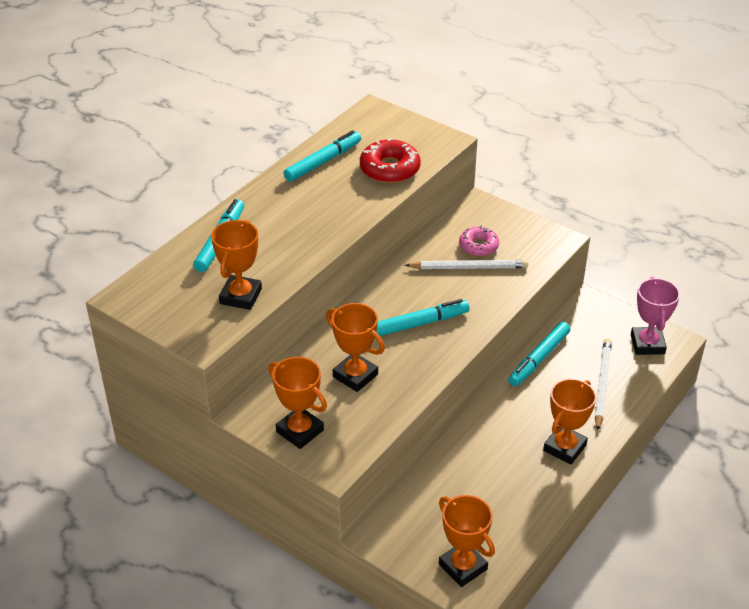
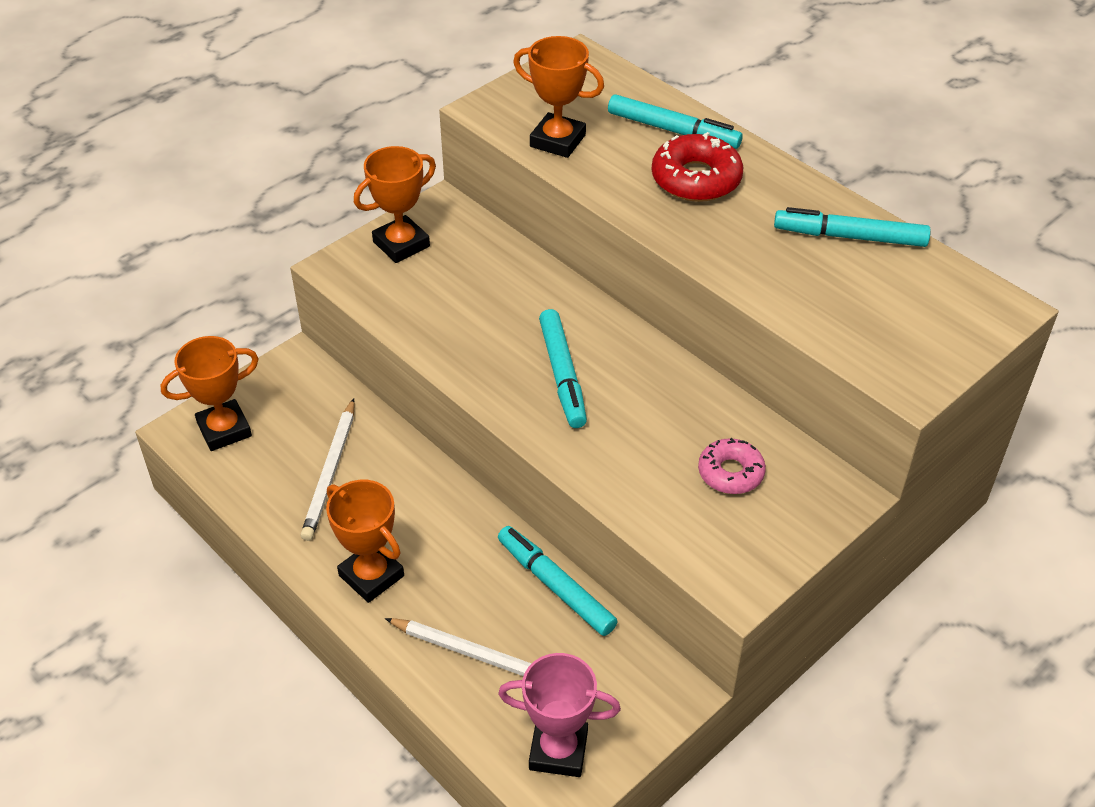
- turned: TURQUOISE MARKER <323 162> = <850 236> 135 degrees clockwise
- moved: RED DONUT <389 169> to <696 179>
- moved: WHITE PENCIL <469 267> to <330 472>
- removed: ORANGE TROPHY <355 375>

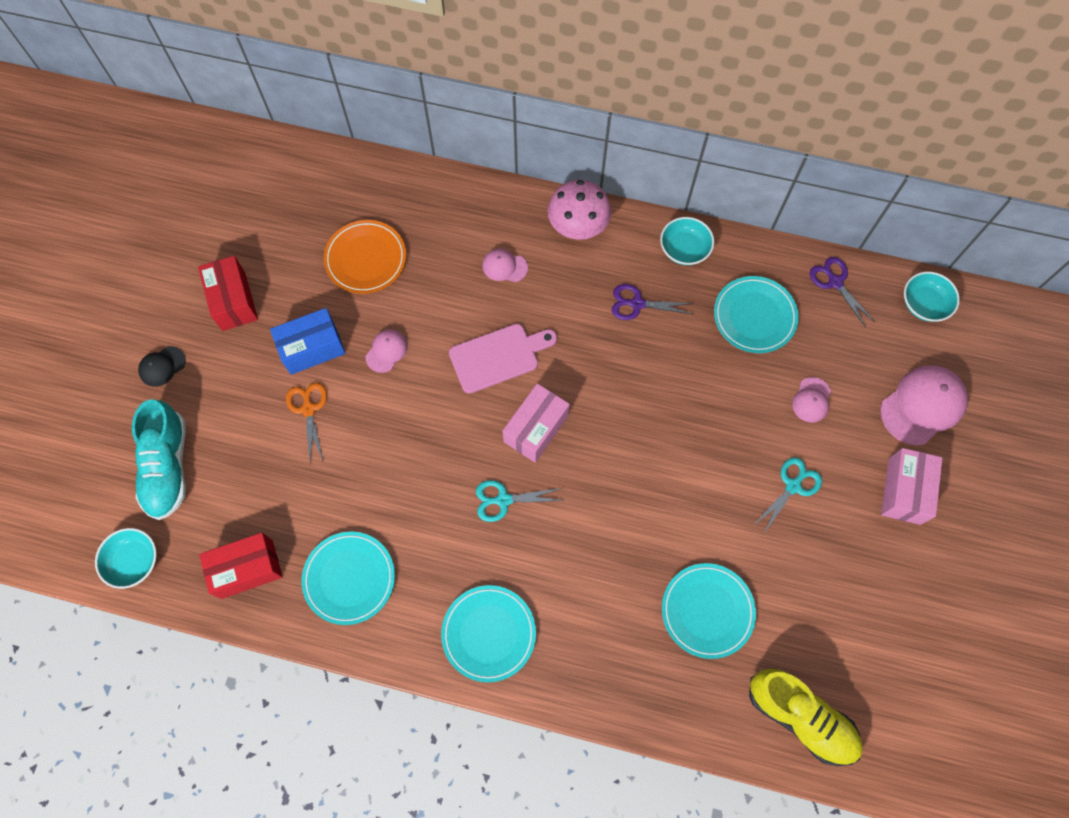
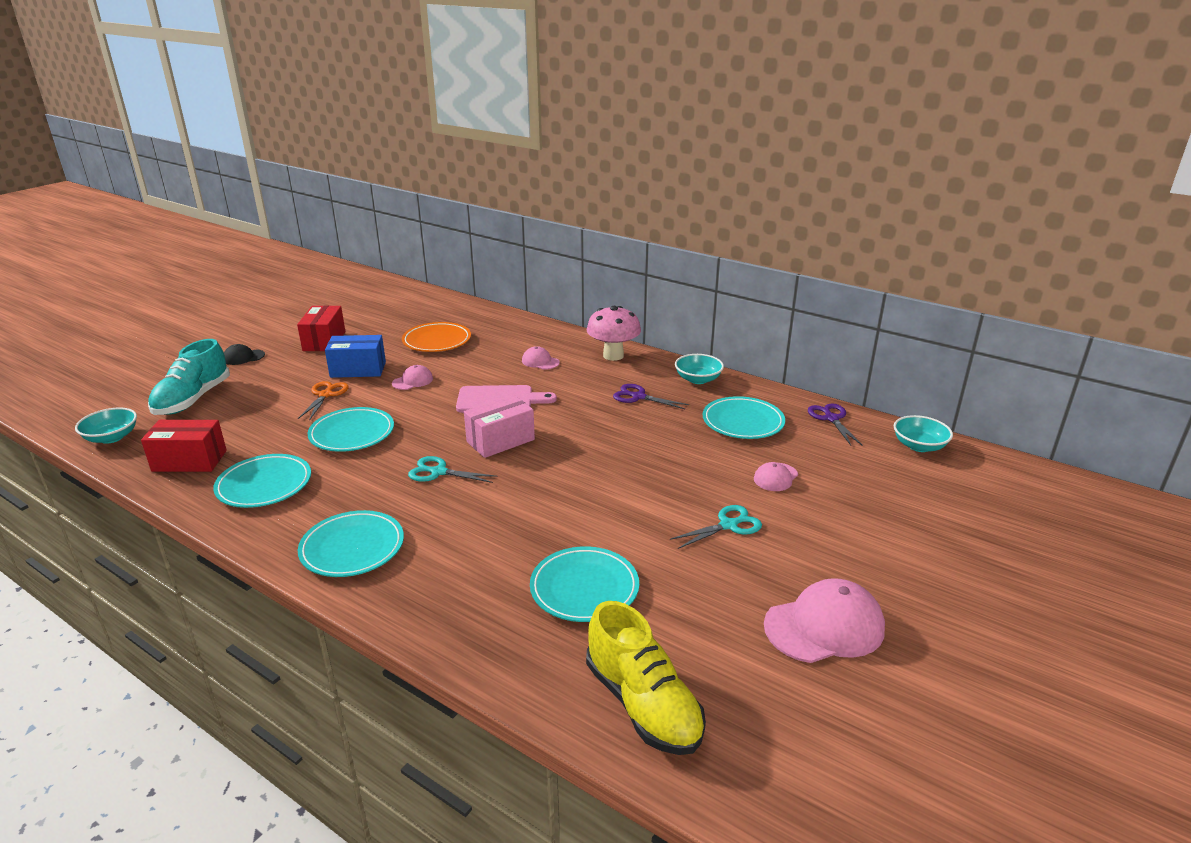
- moved: PINK CAP <922 405> to <824 626>
- removed: PINK BOX <904 491>
- added: TURQUOISE PLATE <352 433>

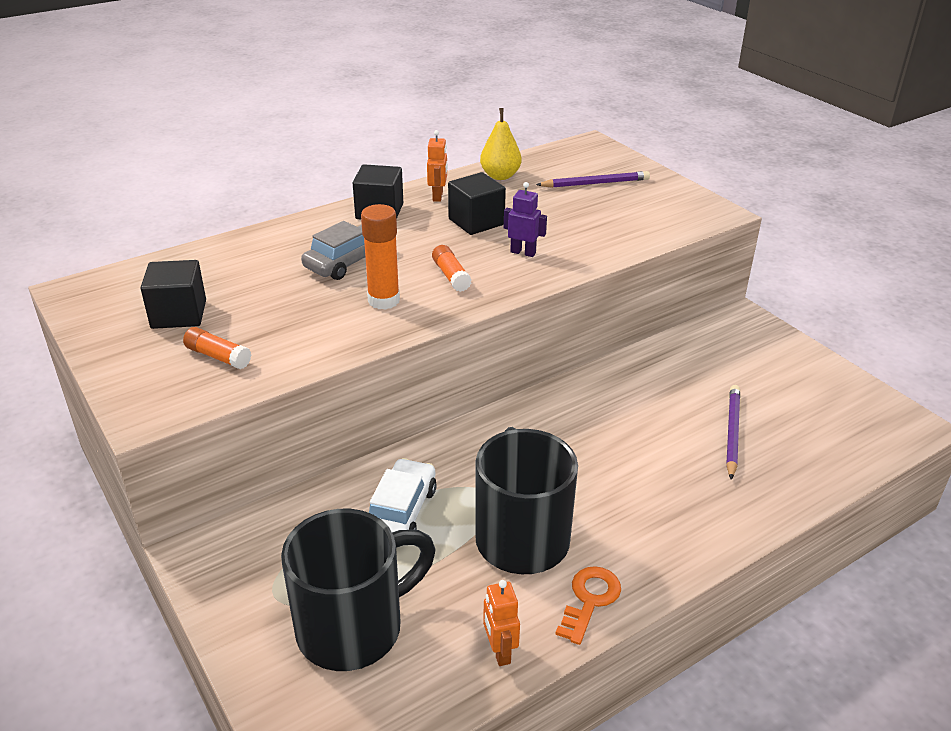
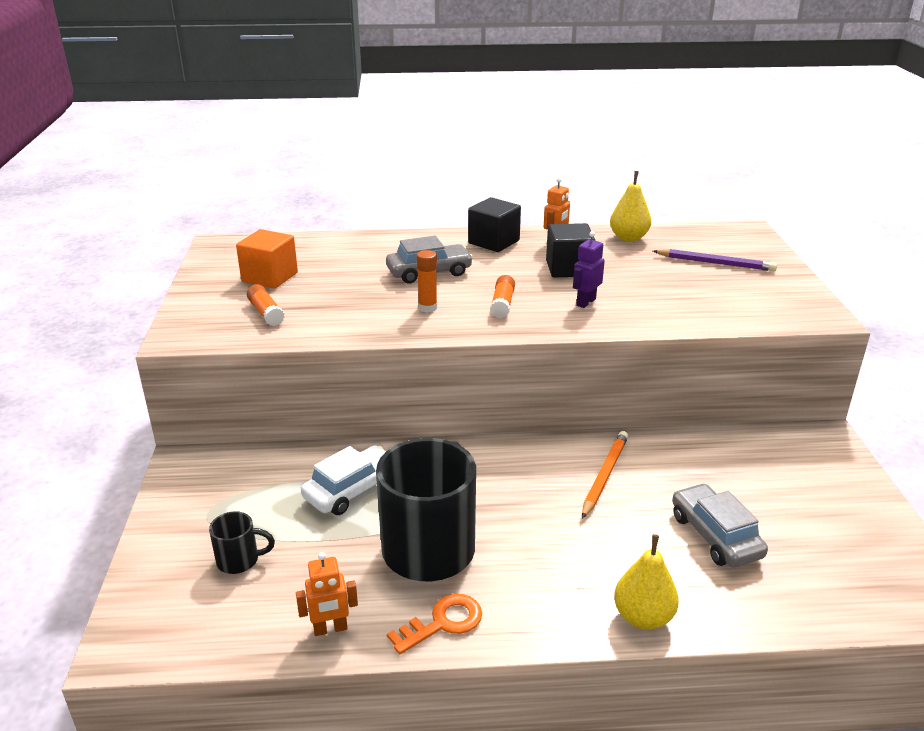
- turned: PURPLE ROBOT <523 252> = <585 302> 105 degrees counterclockwise
- resized: ORANGE GLUE STICK <383 300> = <427 308> x0.64
- recoloured: BLACK CUBE <179 314> to ORANGE CUBE <270 277>
- replaced: PURPLE PENCIL <732 432> to GREY CAR <715 535>
- resized: BLACK MUG <353 627> = <239 560> x0.44
- turned: ORANGE ROBOT <499 651> = <330 629> 120 degrees counterclockwise
- added: ORANGE PENCIL <604 475>
- added: YELLOW PEAR <643 617>

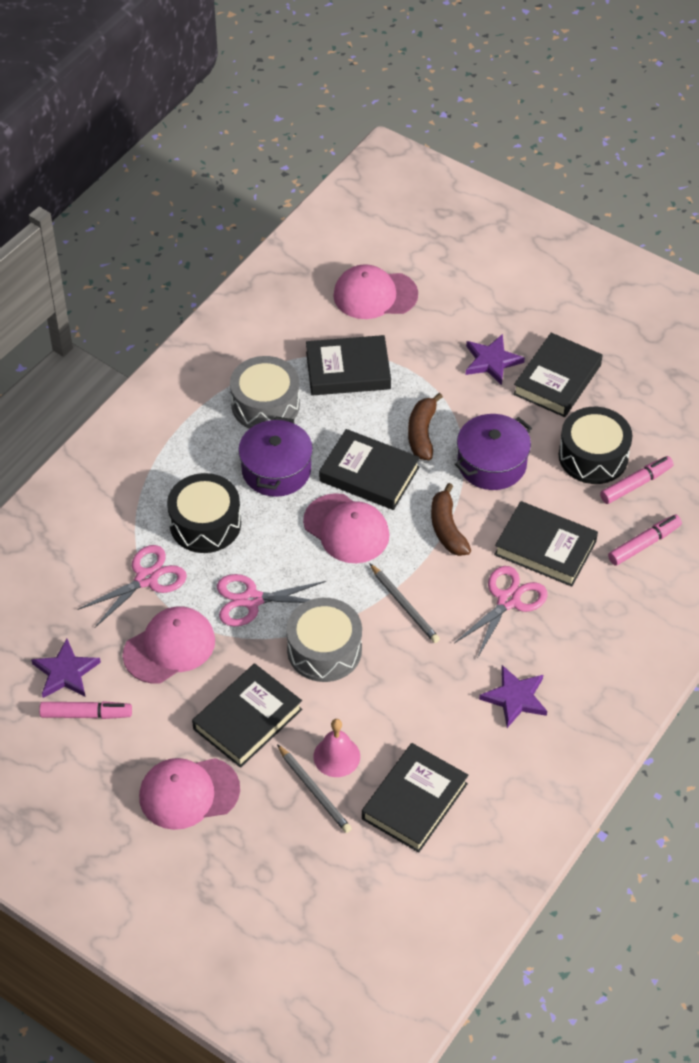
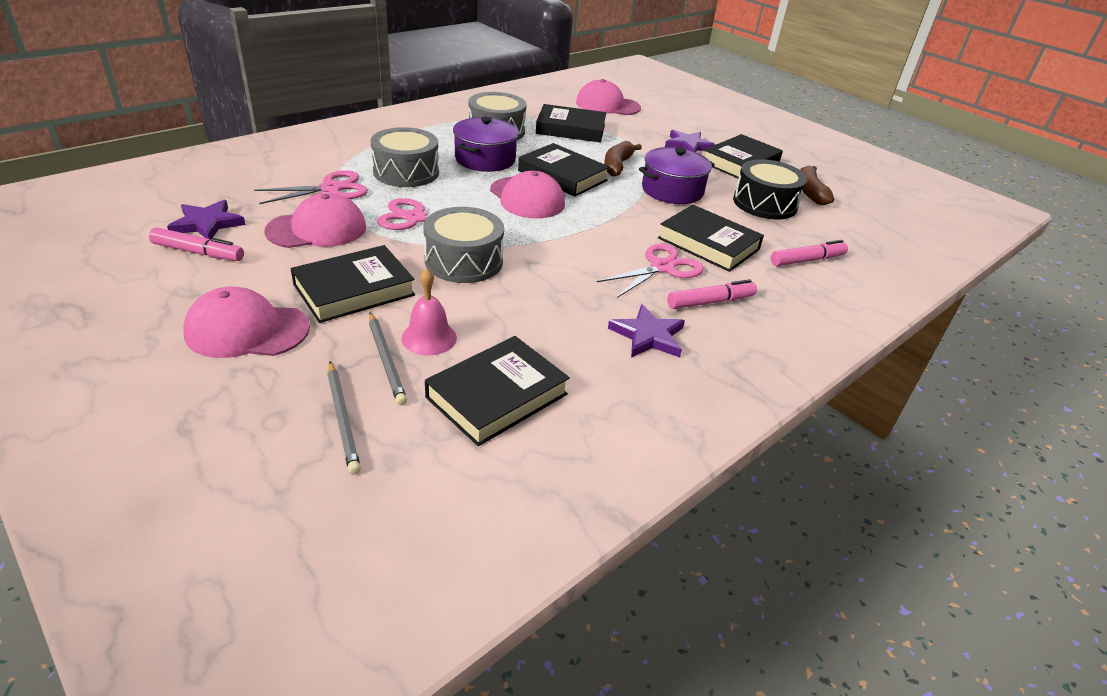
- moved: PINK MARKER <635 484> to <710 302>
- recoloured: BLACK DRUM <205 524> to GREY DRUM <406 172>
- moved: BROWN BANANA <447 528> to <810 192>
- moved: GREY PENCIL <404 605> to <343 418>

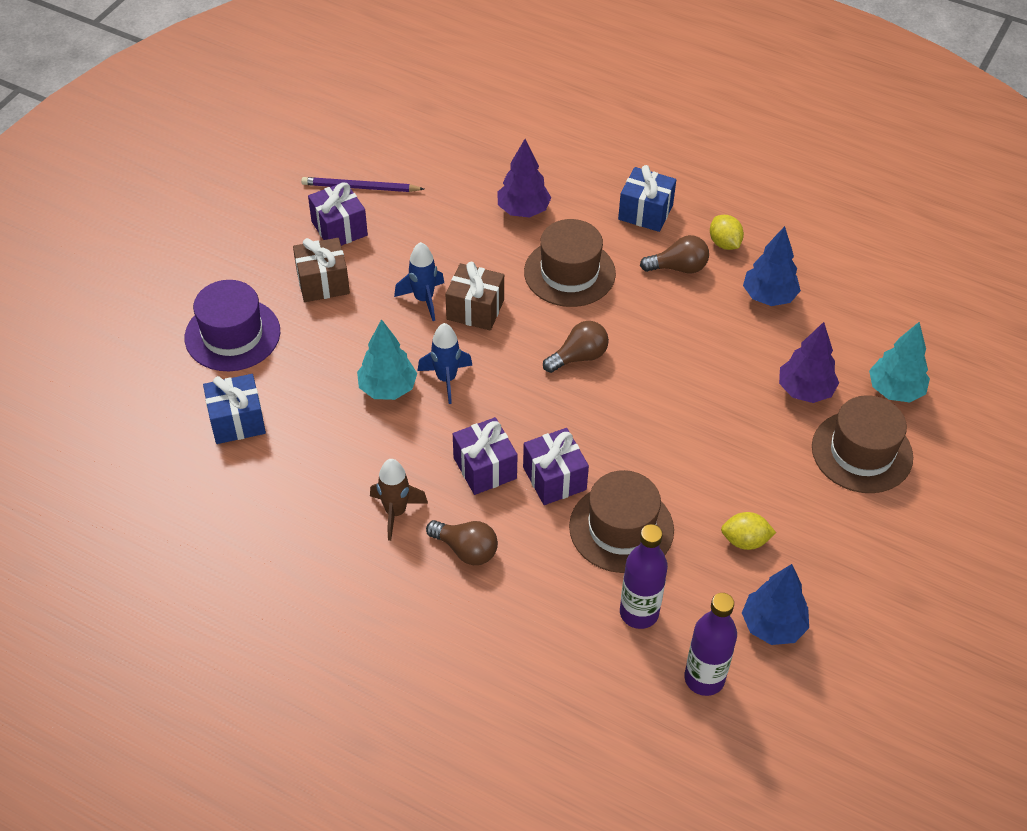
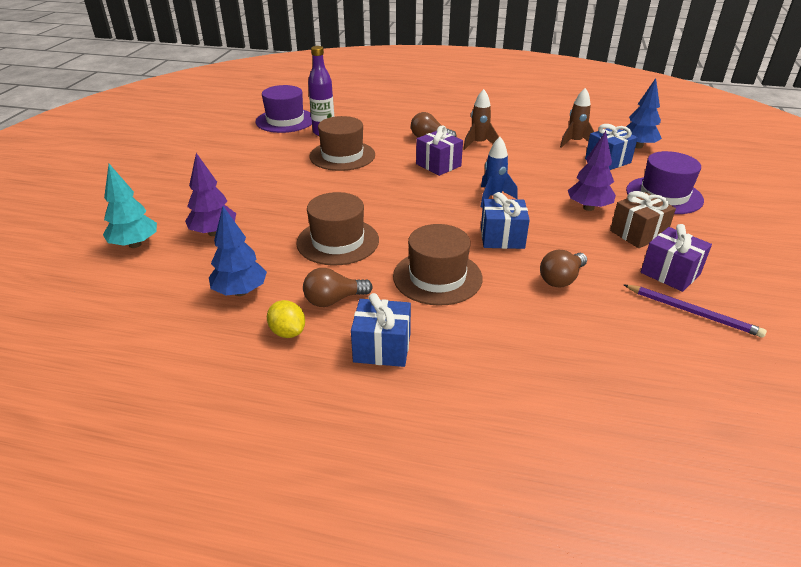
- moved: PURPLE TREE <523 210> to <588 207>
- turned: PURPLE PENCIL <360 187> = <693 312> 45 degrees clockwise
- removed: BLUE ROCKET <423 299>
- recoloured: BROWN GIFT <475 309> to BLUE GIFT <502 238>
- removed: TURQUOISE TREE <387 388>
- moved: BROWN LIGHT BULB <579 357> to <561 279>
- moved: BROWN HAT <862 452> to <338 241>
- removed: PURPLE GIFT <554 478>
- removed: YELLOW LEMON <745 541>
- moved: BLUE TREE <772 626> to <638 146>
- replaced: PURPLE BOTTLE <704 678> to PURPLE HAT <285 120>
- added: BROWN ROCKET <574 142>

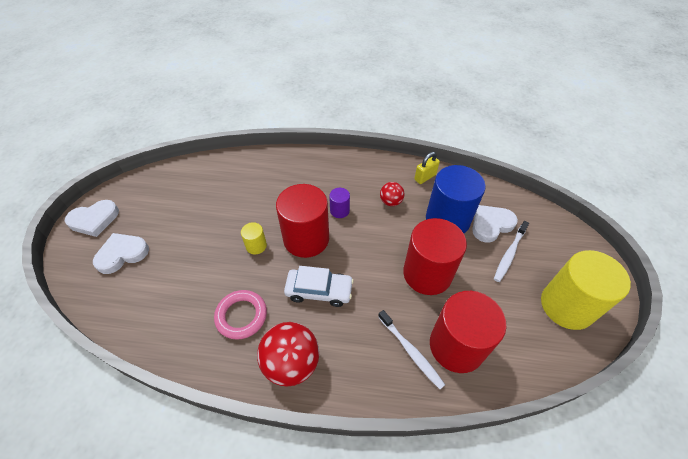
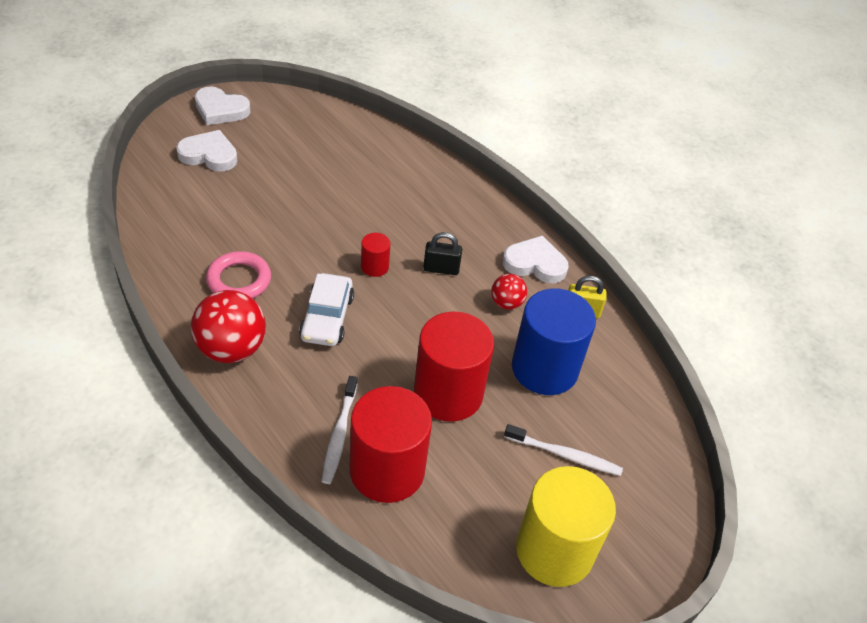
- resized: RED CYLINDER <306 238> = <374 267> x0.45
- replaced: PURPLE CYLINDER <339 210> to BLACK PADLOCK <441 269>
- moved: WHITE HEART <491 225> to <535 263>
- turned: WHITE TOOTHBRUSH <509 254> = <565 455> 150 degrees counterclockwise
- removed: YELLOW CYLINDER <256 246>
- turned: WHITE CAR <319 291> = <327 318> 45 degrees clockwise

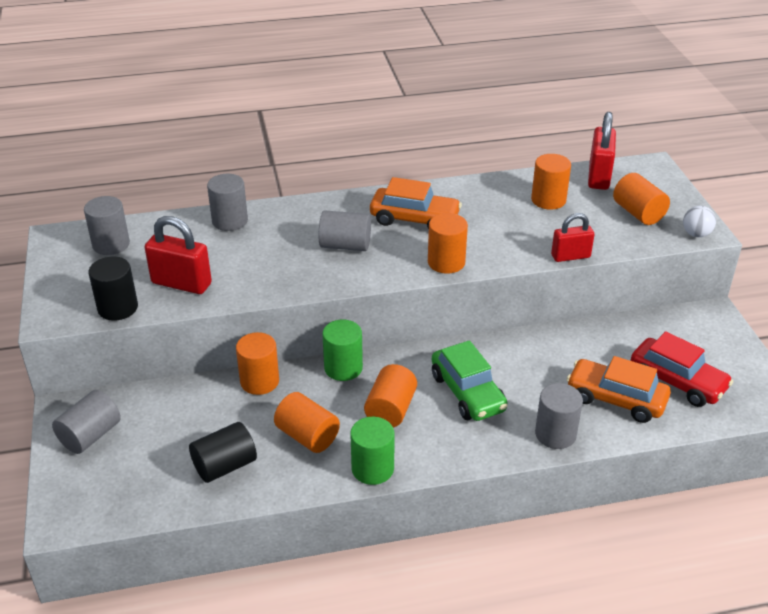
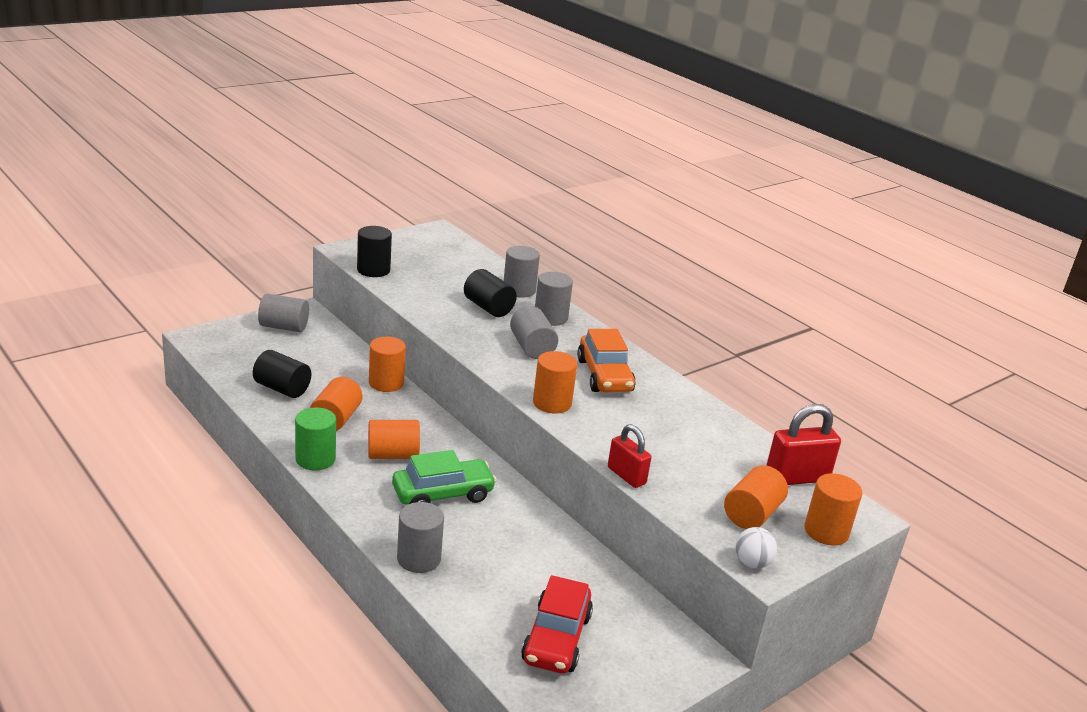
- moved: ORANGE CYLINDER <548 200> to <826 531>
- moved: GREY CYLINDER <111 244> to <550 318>
- removed: RED PADLOCK <181 283>
- removed: GREEN CYLINDER <343 368>
- turned: GREEN CAR <467 393> = <443 494> 150 degrees counterclockwise
- removed: ORANGE CAR <616 399>
- added: BLACK CYLINDER <488 308>

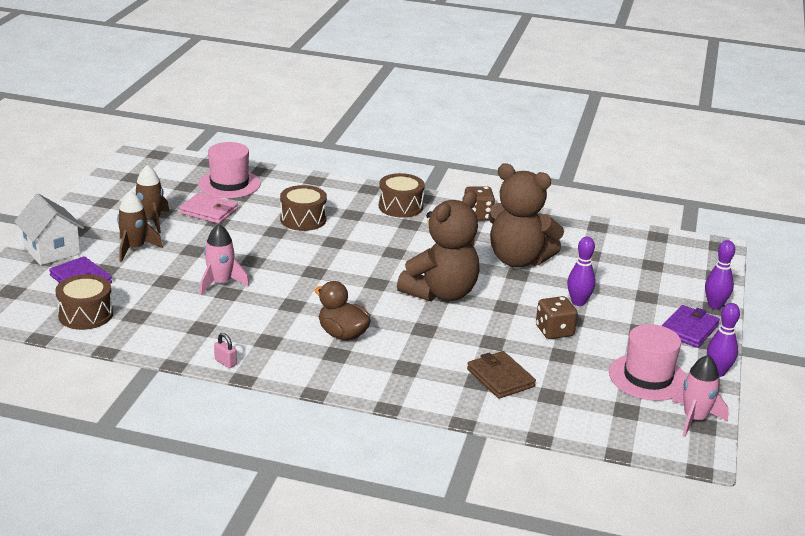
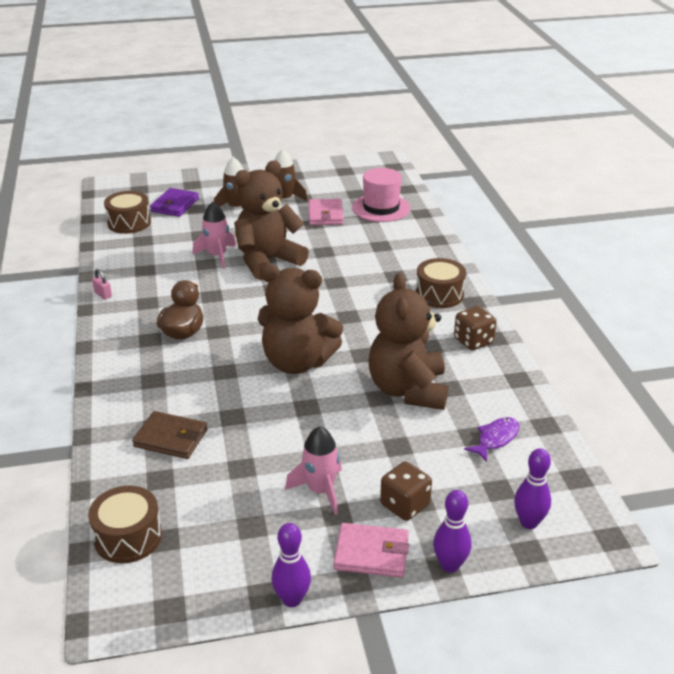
- moved: BROWN DRUM <303 219> to <128 537>
- removed: WHITE HOUSE <52 251>
- moved: PURPLE BOWLING PIN <578 302> to <529 522>
- moved: BROWN DICE <554 331> to <405 505>
- recoloured: PURPLE WALLET <689 329> to PINK WALLET <371 553>
- removed: PINK HAT <648 377>
- turned: PINK PADLOCK <225 362> = <103 295> 60 degrees counterclockwise
- turned: BROWN WALLET <500 378> = <171 438> 75 degrees clockwise
- moved: PINK ROCKET <694 419> to <320 490>
- added: BROWN TEDDY BEAR <267 261>
- added: PURPLE FISH <495 439>

